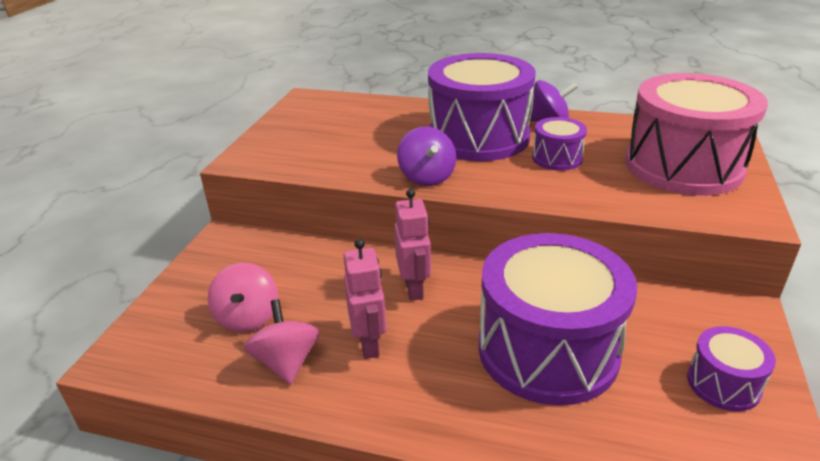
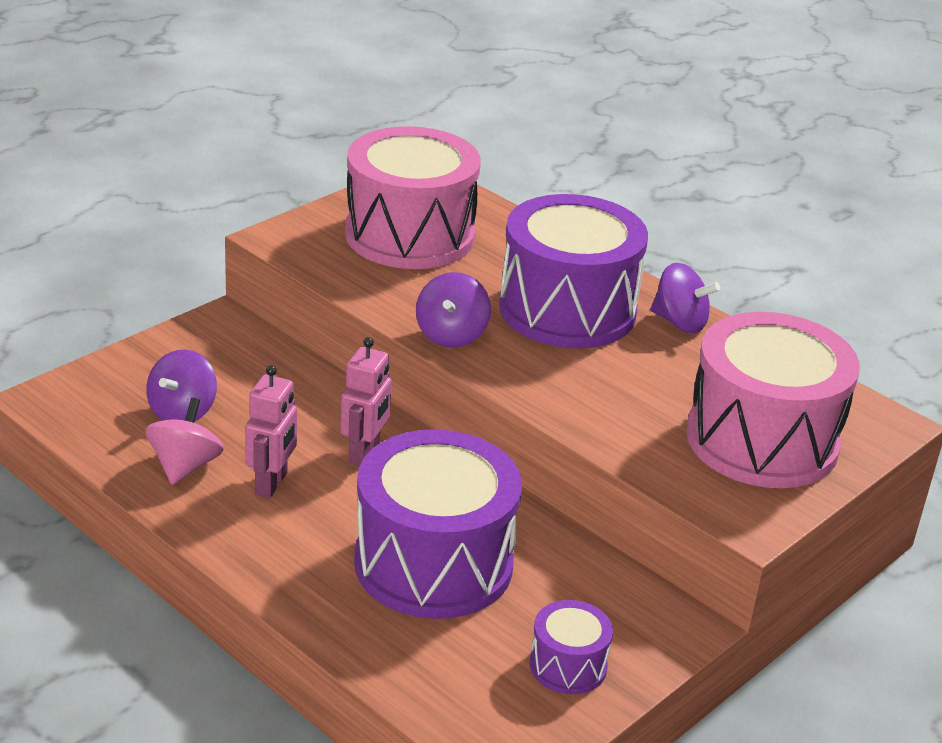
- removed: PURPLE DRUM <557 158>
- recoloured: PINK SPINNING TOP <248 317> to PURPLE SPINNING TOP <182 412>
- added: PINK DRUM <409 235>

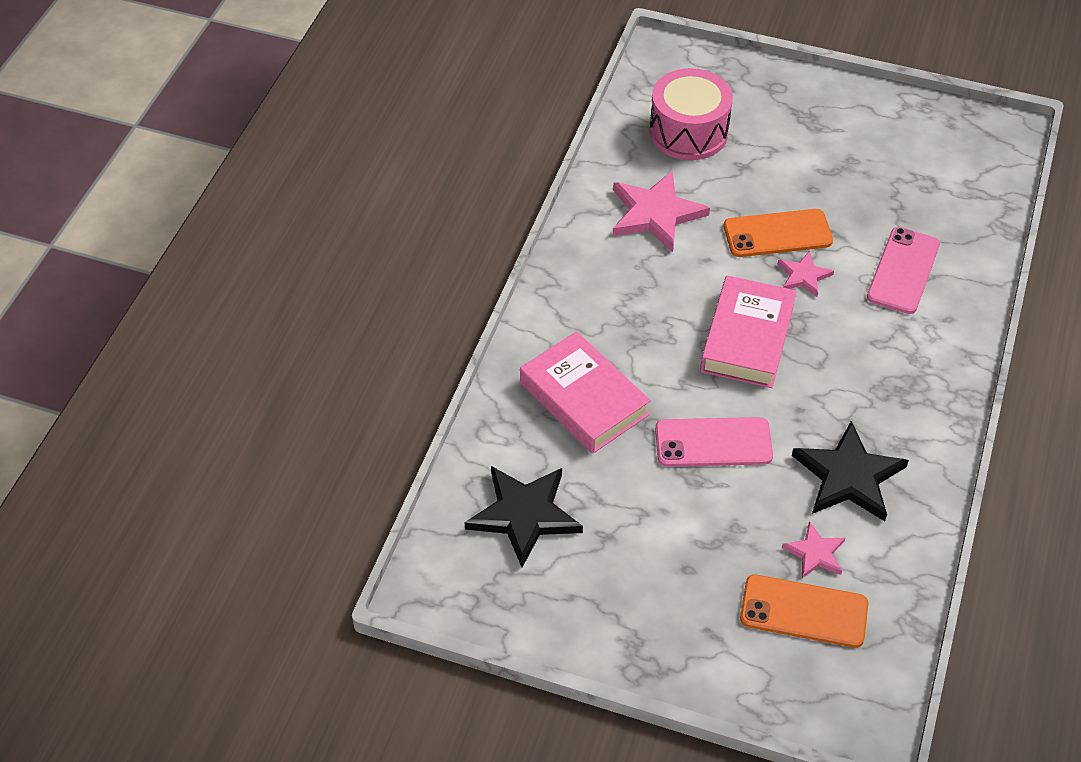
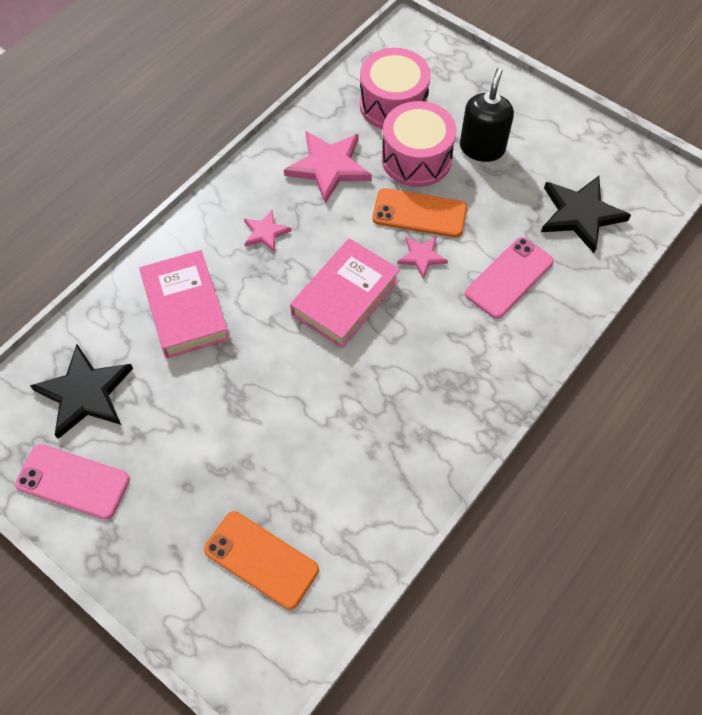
- moved: PINK PHONE <713 443> to <73 482>
- moved: BLACK STAR <848 476> to <580 214>
- moved: PINK STAR <815 553> to <265 232>
- added: BLACK SOAP DISPENSER <482 148>
- added: PINK DRUM <416 159>

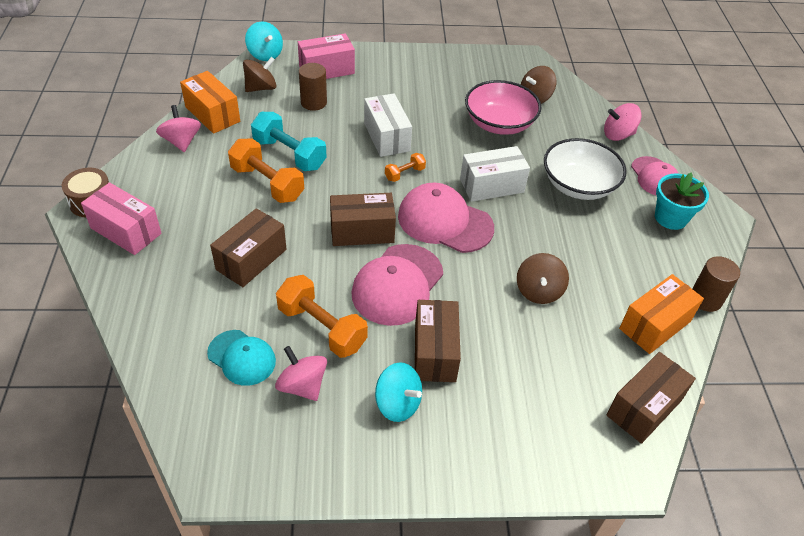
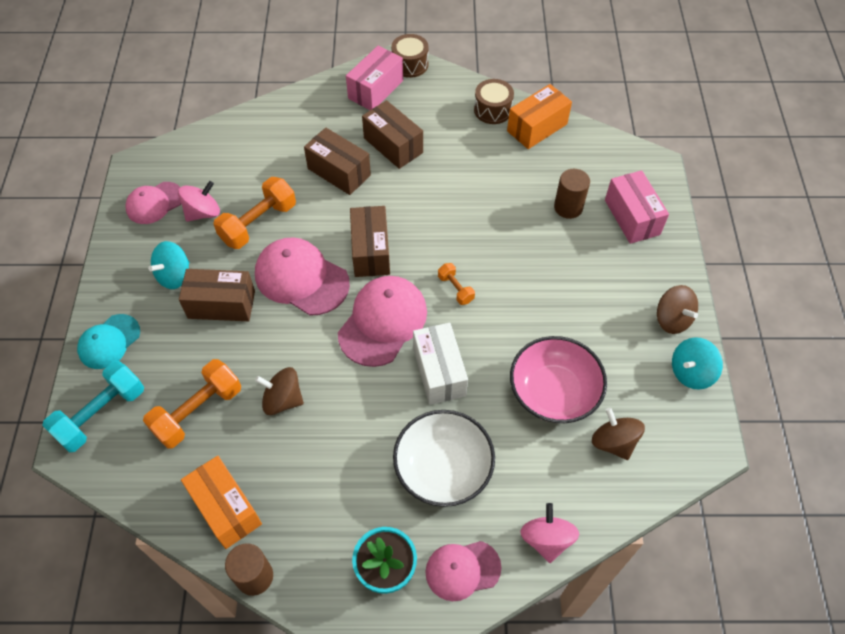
- moved: TURQUOISE SPINNING TOP <265 54> to <691 372>
- moved: BROWN SPINNING TOP <261 88> to <672 319>
- removed: WHITE BOX <387 137>
- replaced: PINK SPINNING TOP <181 142> to BROWN DRUM <492 110>
- moved: TURQUOISE DUMBBELL <289 154> to <101 414>
- moved: ORANGE DUMBBELL <267 183> to <198 411>
- moved: TURQUOISE CAP <242 357> to <109 342>
- moved: BROWN BOX <644 407> to <393 145>
- added: PINK CAP <154 203>

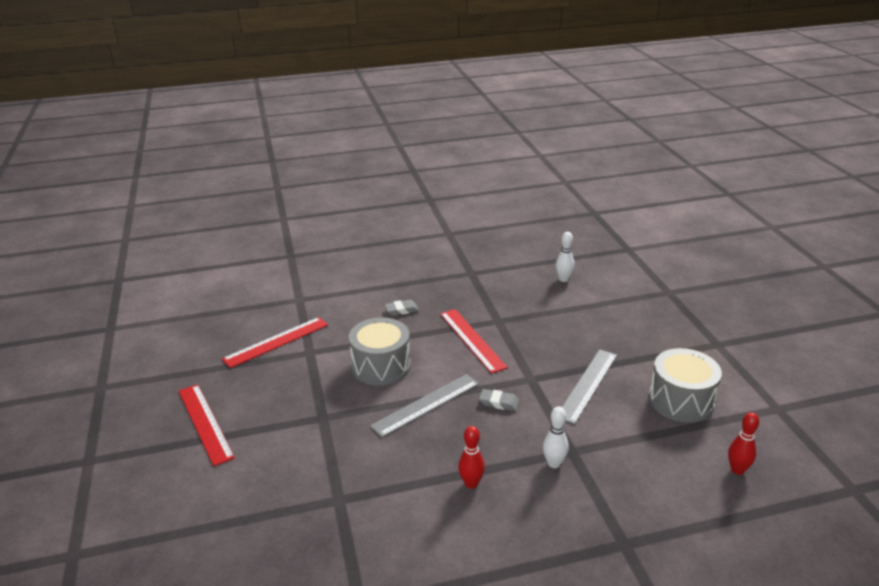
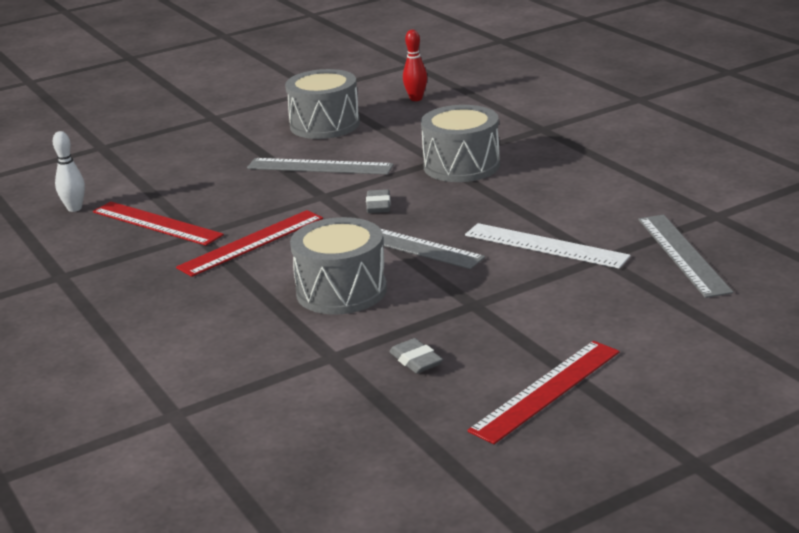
- moved: GREY ERASER <401 310> to <416 360>
- moved: RED RULER <276 341> to <156 223>
- replaced: WHITE BOWLING PIN <554 463> to GREY DRUM <461 166>
- removed: RED BOWLING PIN <471 483>
- added: GREY RULER <682 254>
- added: WHITE RULER <545 246>

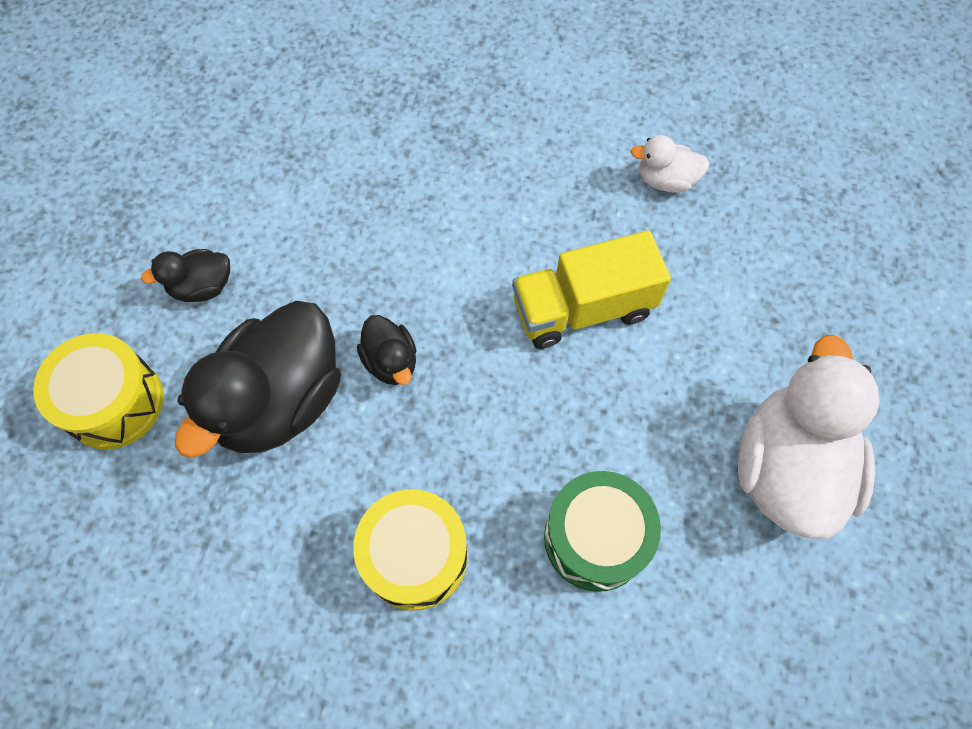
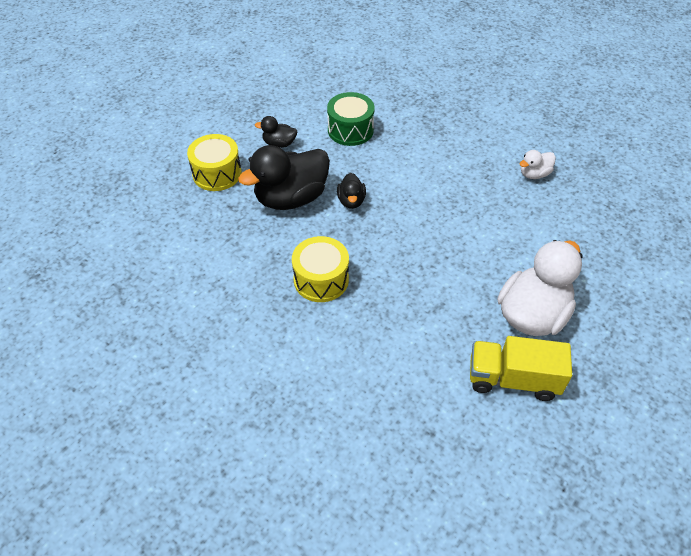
- turned: WHITE DUCK <665 180> = <534 174> 60 degrees counterclockwise
- moved: YELLOW TRUCK <583 308> to <513 379>
- moved: GREEN DRUM <595 538> to <350 130>

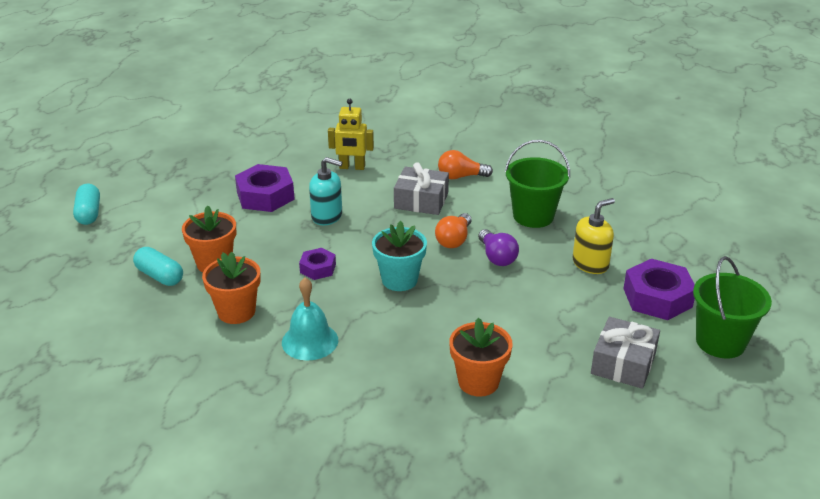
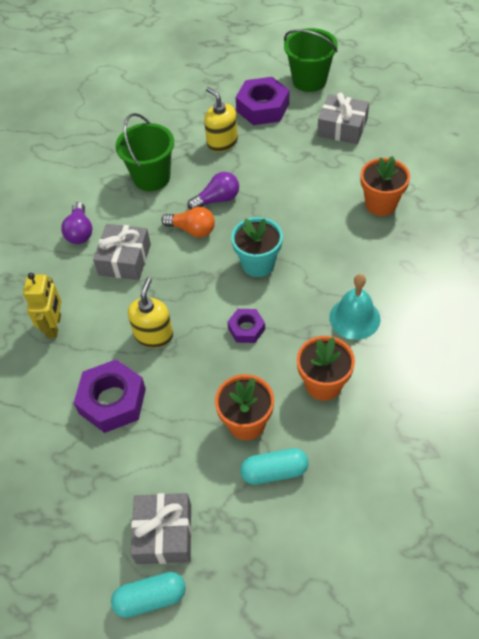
- recoloured: ORANGE LIGHT BULB <461 177> to PURPLE LIGHT BULB <80 231>
- recoloured: TURQUOISE SOAP DISPENSER <327 216> to YELLOW SOAP DISPENSER <154 335>
- turned: TURQUOISE CAPSULE <160 276> = <274 471> 45 degrees clockwise
- added: GREY GIFT <164 533>

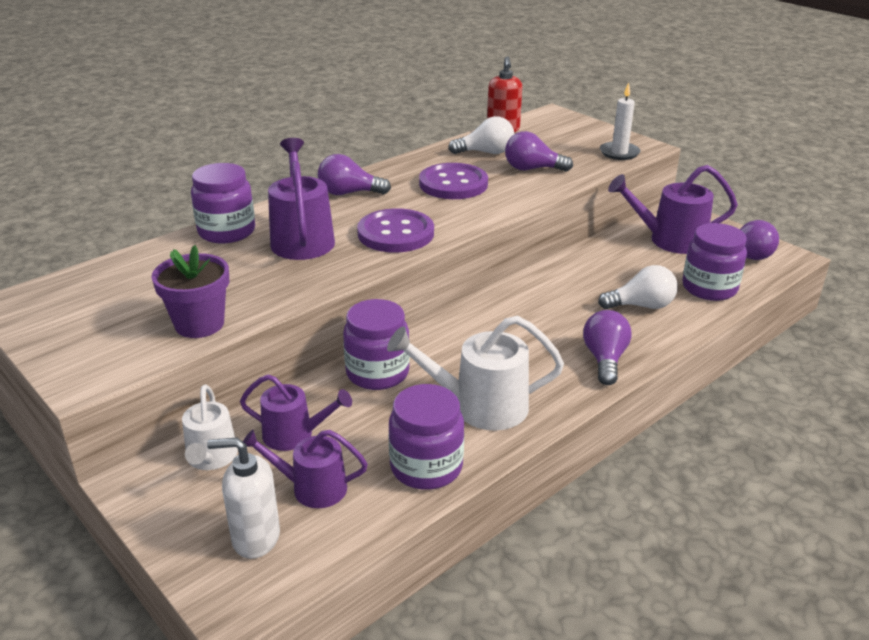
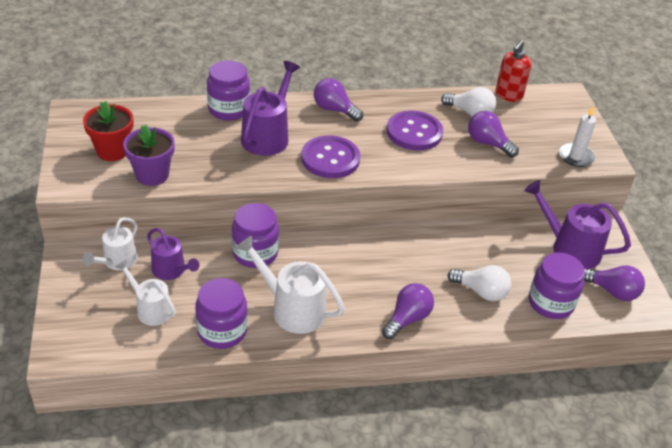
- recoloured: PURPLE WATERING CAN <312 488> to WHITE WATERING CAN <151 309>
- removed: WHITE SOAP DISPENSER <255 538>
- added: RED FLOWER POT <112 151>

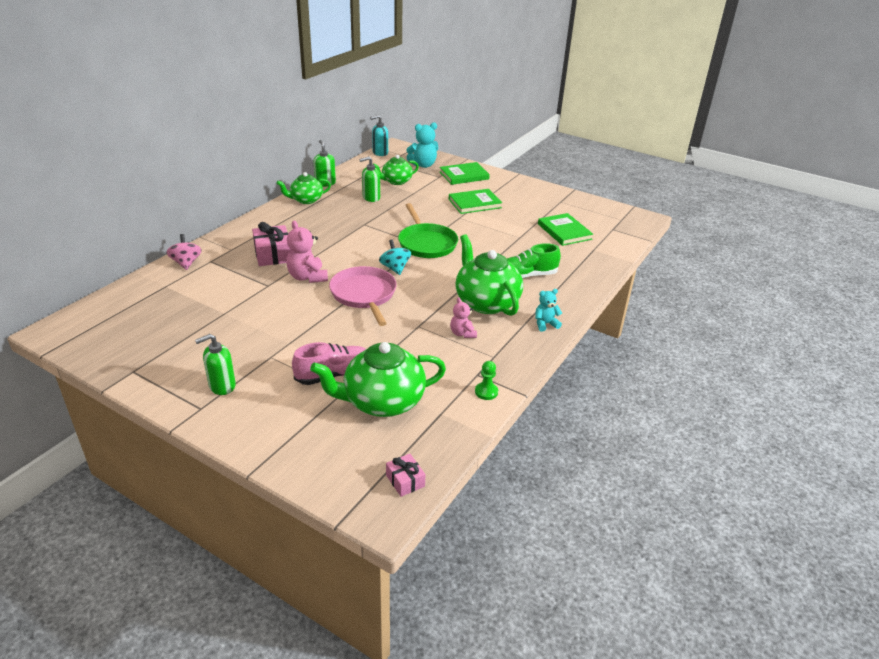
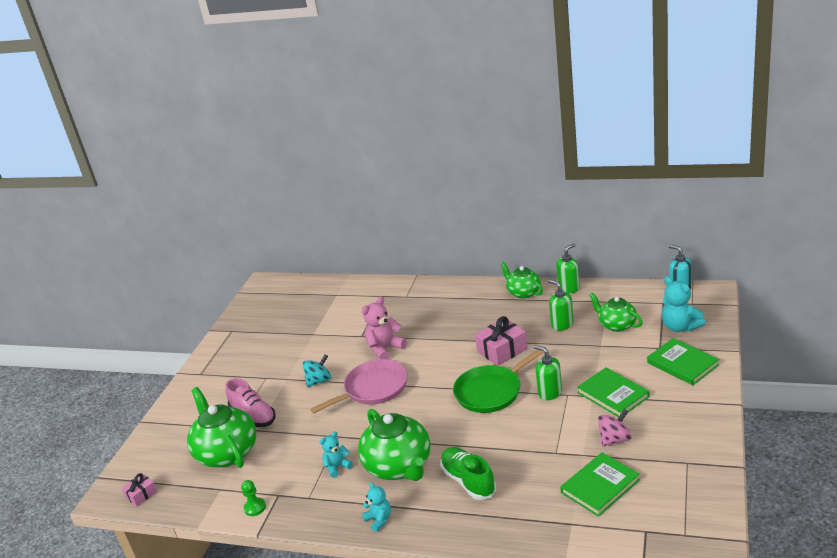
- moved: PINK GIFT <273 254> to <502 350>
- moved: PINK SPINNING TOP <186 263> to <615 439>
- turned: GREEN TEAPOT <486 302> = <399 466> 105 degrees clockwise
- moved: TURQUOISE SPINNING TOP <395 268> to <319 381>
- recoloured: PINK TEDDY BEAR <462 333> to TURQUOISE TEDDY BEAR <337 467>
- moved: GREEN SOAP DISPENSER <222 386> to <549 392>

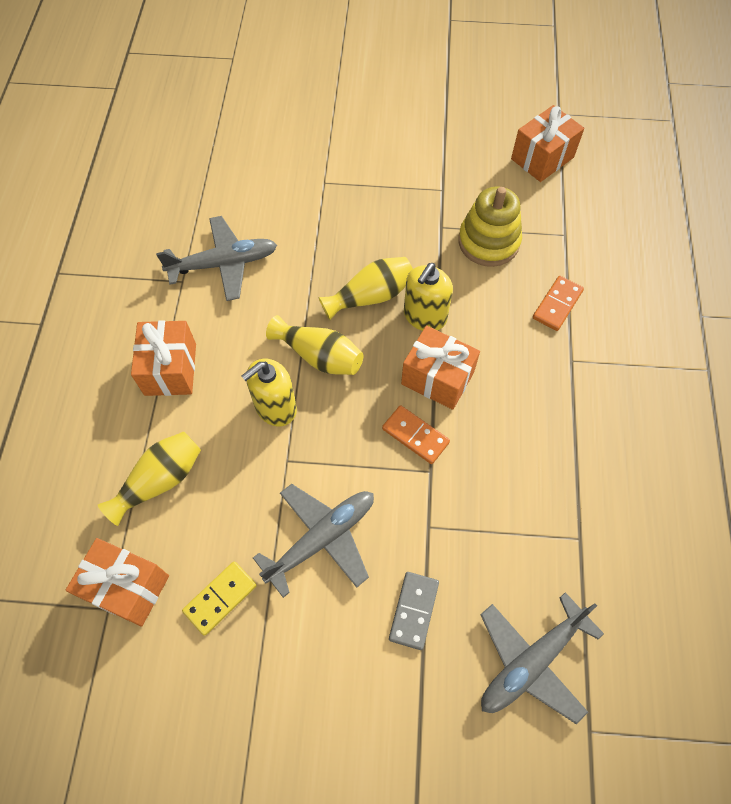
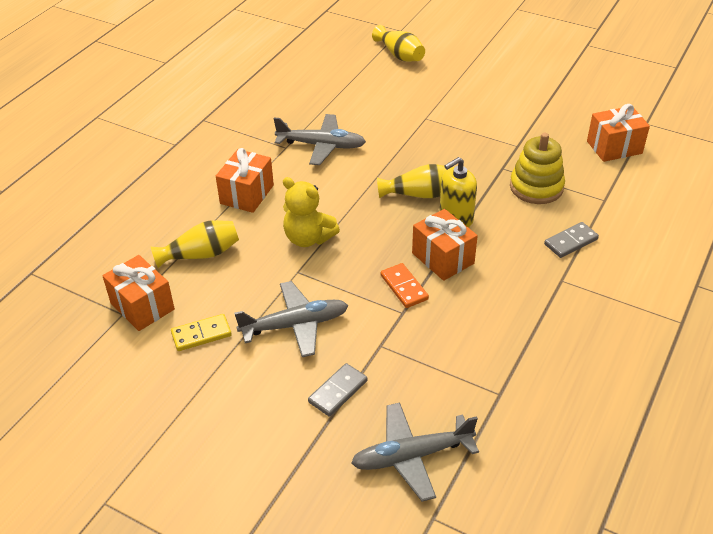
- recoloured: ORANGE DOMINO <557 304> to GREY DOMINO <570 242>
- moved: YELLOW VASE <319 356> to <399 55>
- replaced: YELLOW SOAP DISPENSER <275 407> to YELLOW TEDDY BEAR <308 238>

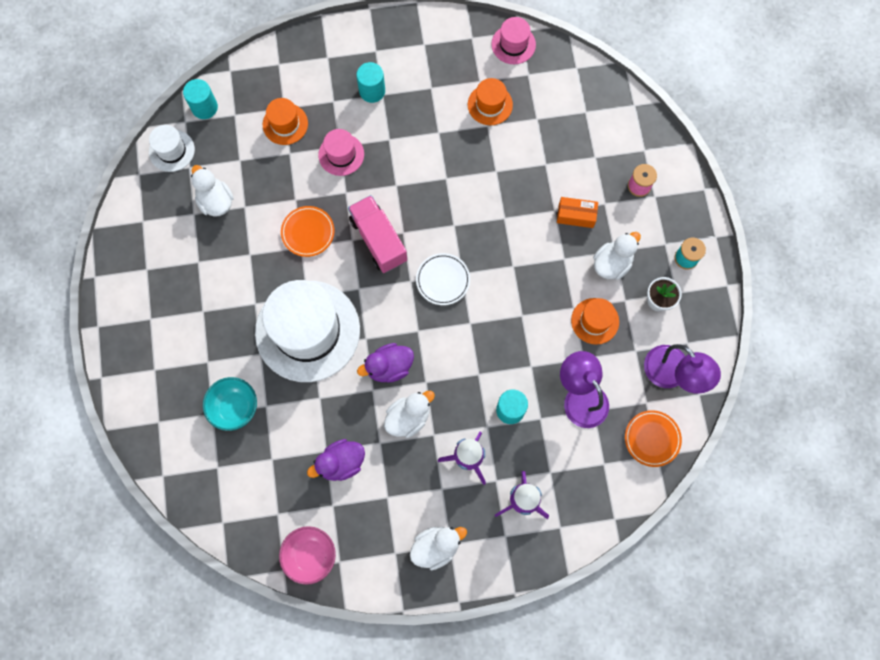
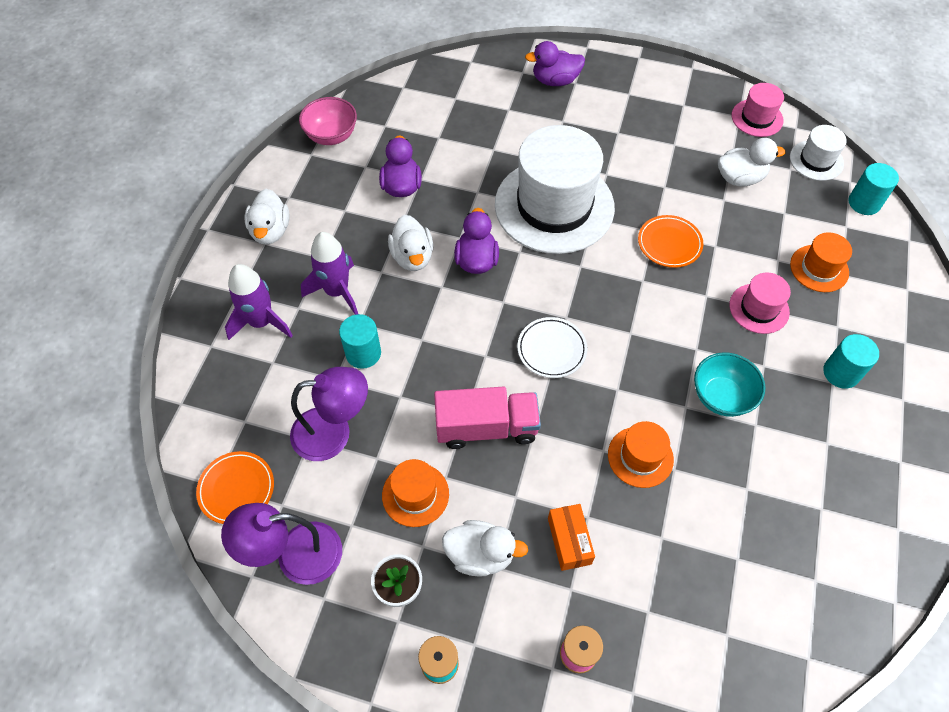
- moved: PINK HAT <513 44> to <757 118>
- moved: ORANGE HAT <490 104> to <640 457>
- moved: PINK TRUCK <378 240> to <486 427>
- turned: ORANGE BOX <576 216> = <569 541> 45 degrees counterclockwise
- turned: WHITE DUCK <612 263> = <480 554> 60 degrees counterclockwise
- moved: TURQUOISE BOWL <234 407> to <721 397>
- added: PURPLE DUCK <555 80>

